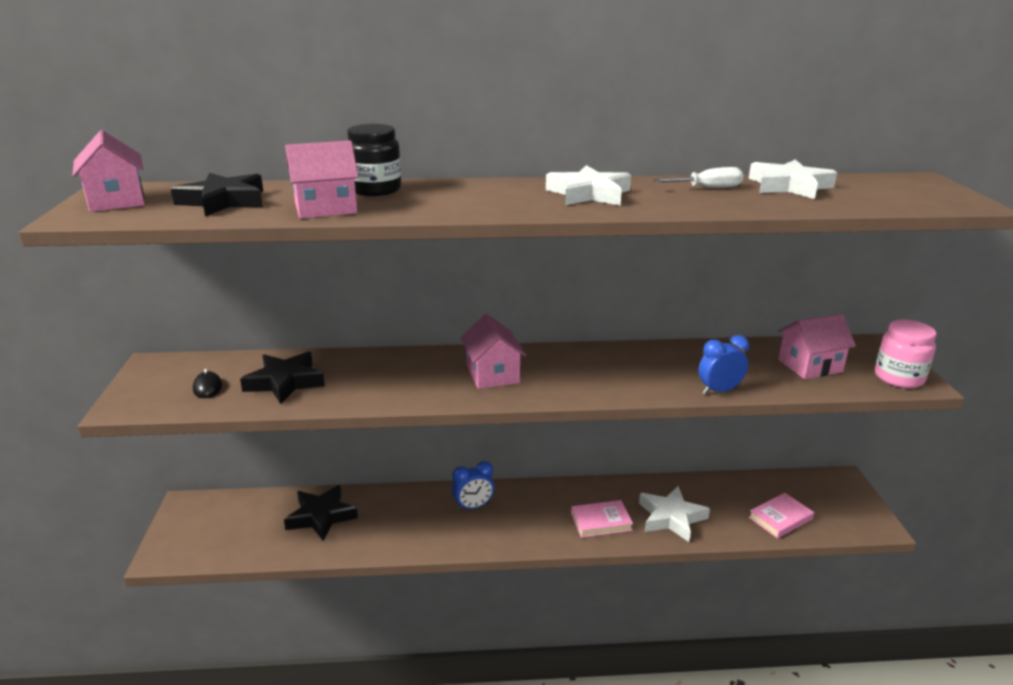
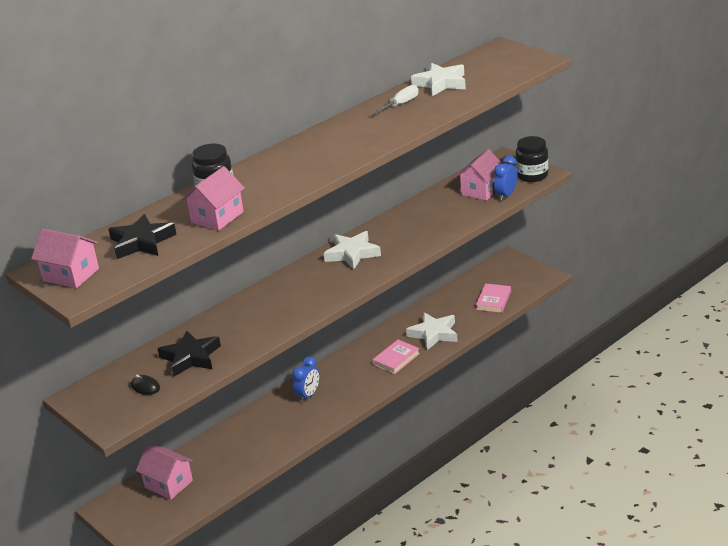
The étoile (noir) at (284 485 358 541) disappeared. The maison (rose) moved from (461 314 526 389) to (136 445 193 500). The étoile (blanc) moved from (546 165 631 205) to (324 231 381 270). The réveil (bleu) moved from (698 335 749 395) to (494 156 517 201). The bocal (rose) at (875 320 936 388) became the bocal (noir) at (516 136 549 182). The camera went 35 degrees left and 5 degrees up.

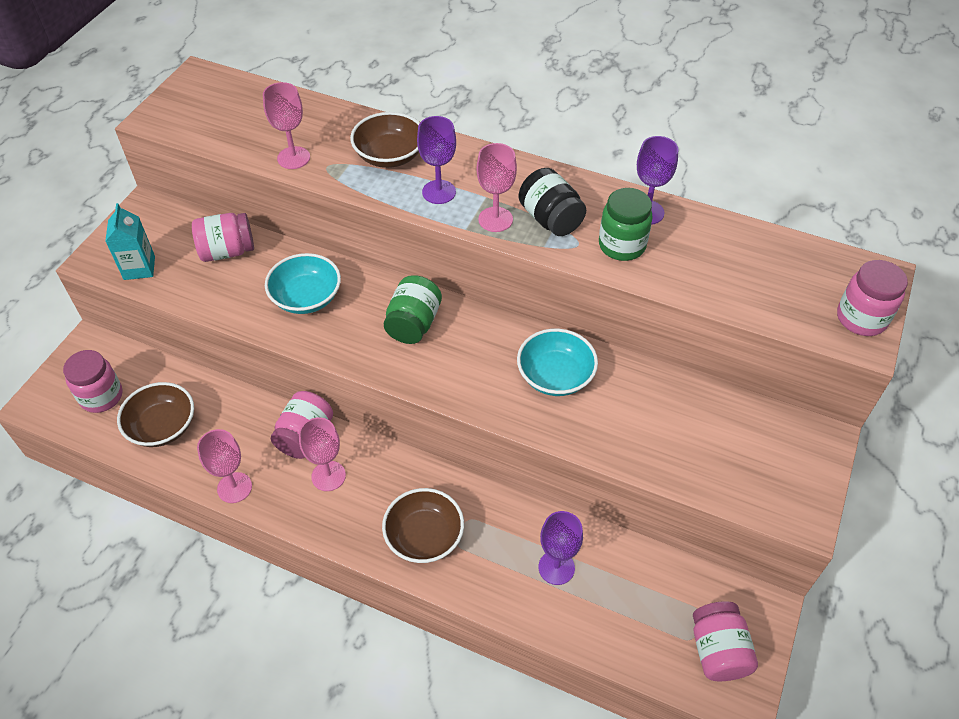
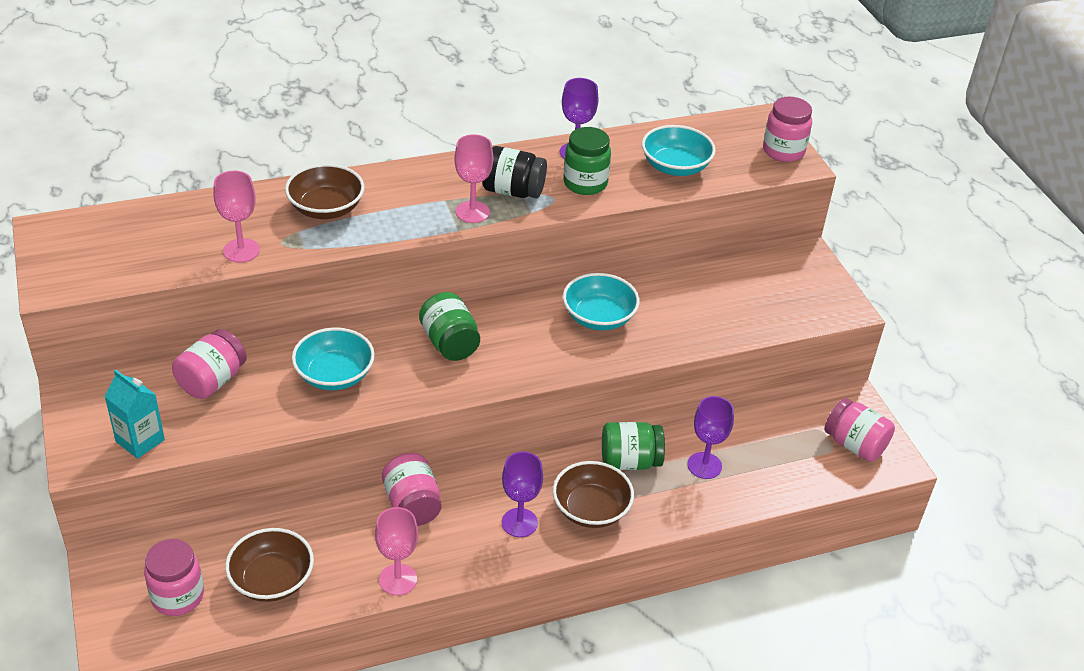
The verre à pied (rose) at (299 417 346 491) disappeared. The bocal (vert) at (602 422 665 470) appeared. The bol (turquoise) at (642 125 716 176) appeared. The verre à pied (violet) moved from (417 116 456 204) to (502 452 543 537). The camera went 45 degrees left and 10 degrees down.

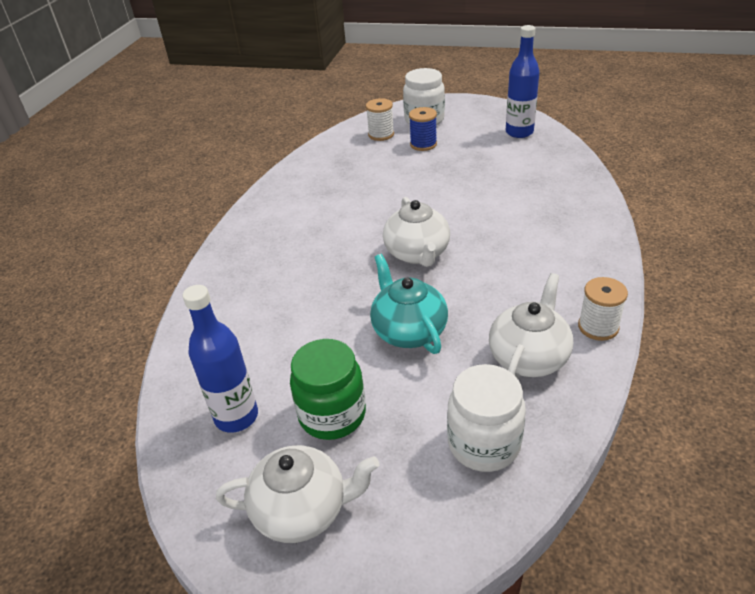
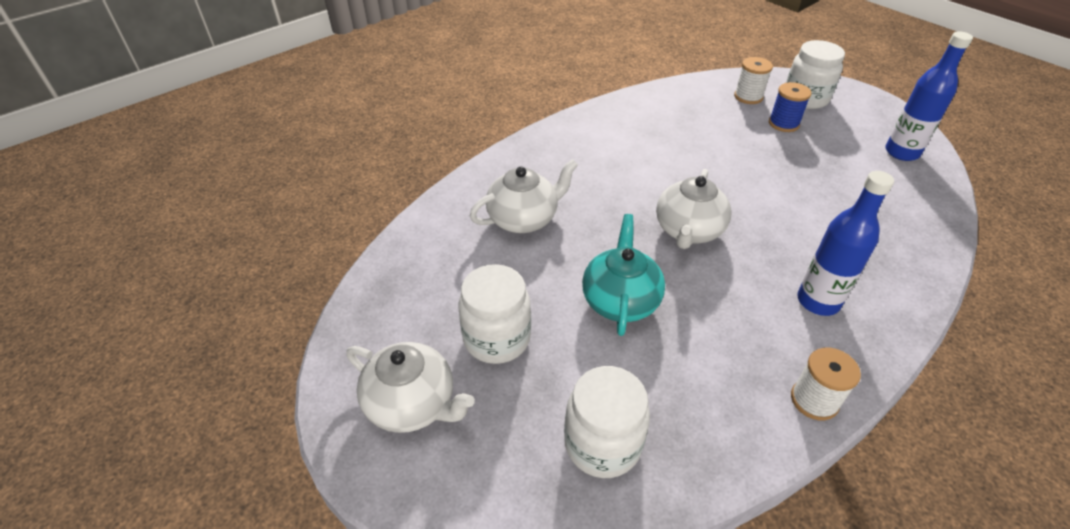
The bouteille (bleu) moved from (183 285 258 433) to (797 171 894 316). The théière (blanc) moved from (489 273 573 379) to (470 159 578 233). The bocal (vert) at (290 339 366 440) became the bocal (blanc) at (458 264 531 364). The camera went 30 degrees right and 5 degrees up.

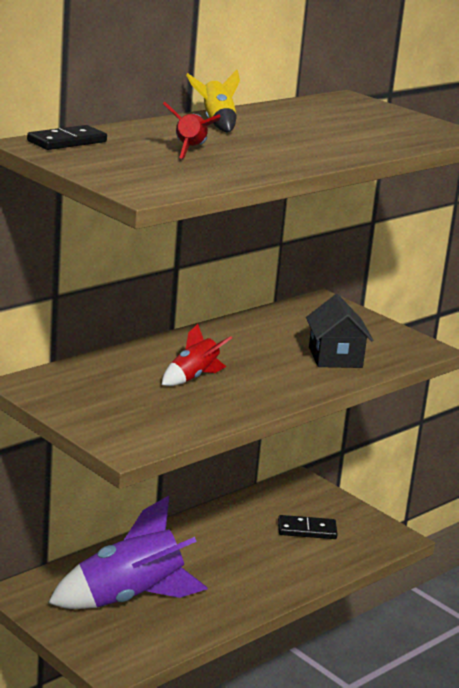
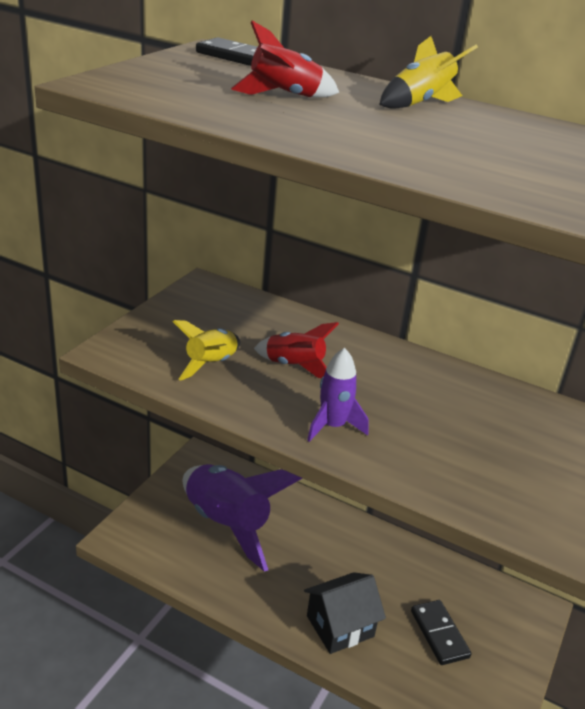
The fusée (jaune) at (173 320 240 381) appeared. The fusée (violet) at (307 348 369 442) appeared. The maison (noir) moved from (306 294 373 368) to (304 572 386 654). The camera went 70 degrees right and 10 degrees up.

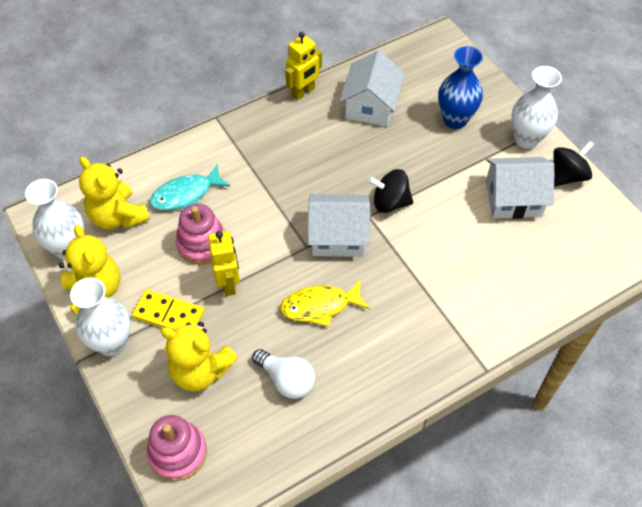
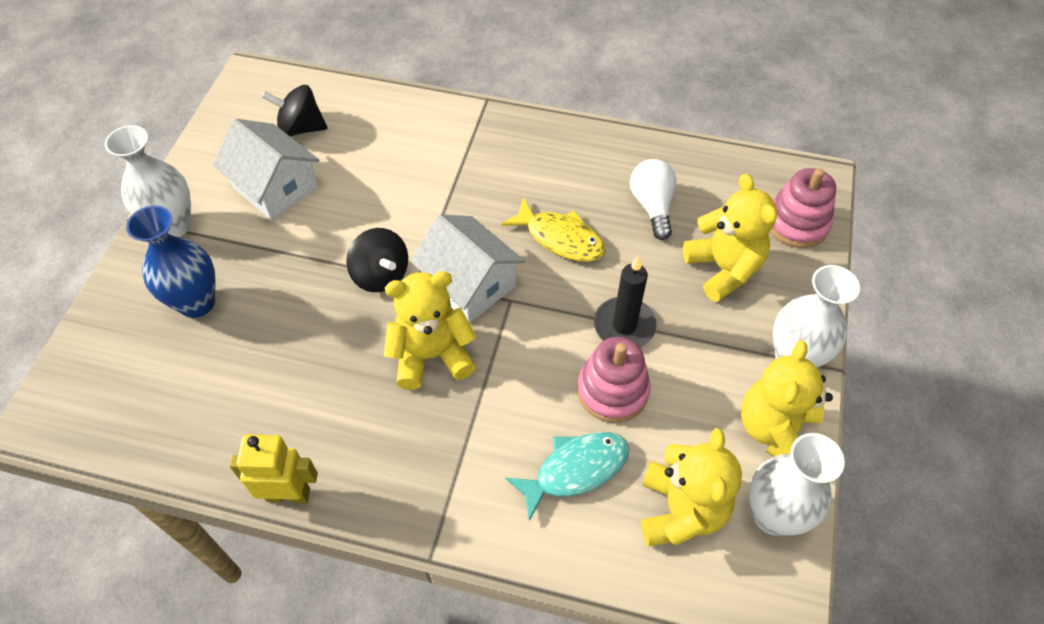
The domino (jaune) at (132 289 205 330) disappeared. The maison (blanc) at (340 50 405 126) disappeared. The ours en peluche (jaune) at (384 271 477 390) appeared. The toupie (noir) moved from (553 141 594 187) to (262 85 328 137). The robot (jaune) at (208 231 240 296) was replaced by the bougie (noir) at (594 255 657 347). The poisson (turquoise) at (149 164 231 210) turned 45 degrees counterclockwise. The camera went 135 degrees left and 0 degrees up.

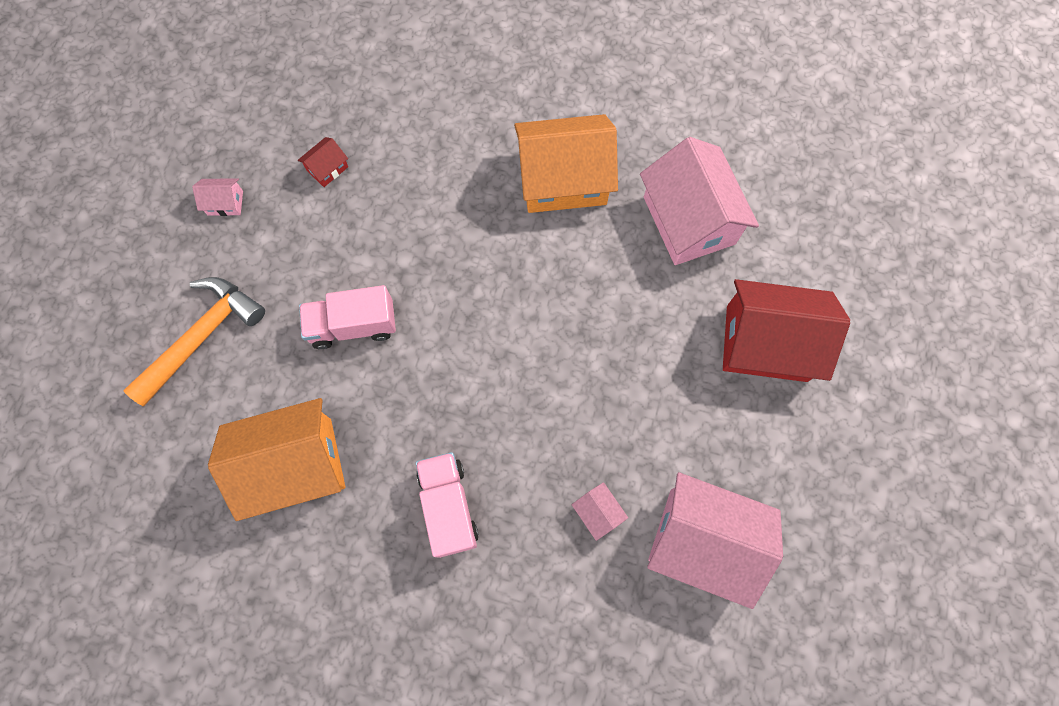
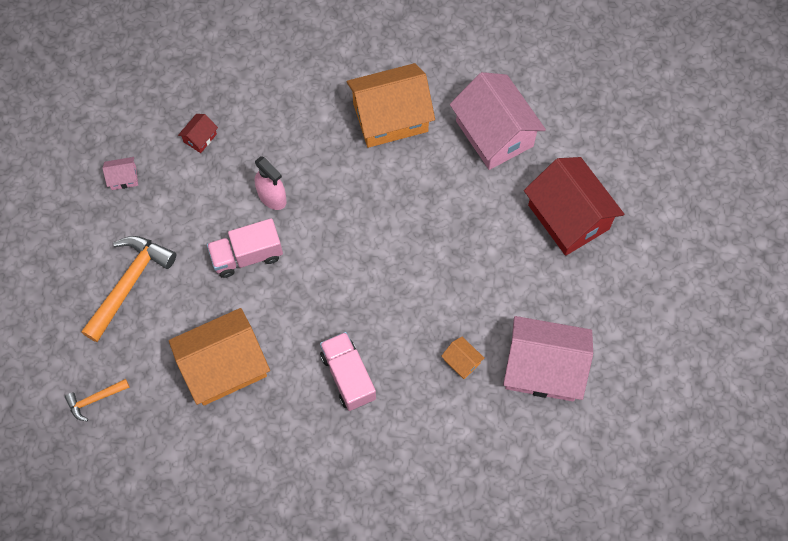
The marteau (orange) at (65 379 130 421) appeared. The vaporisateur (rose) at (255 156 287 210) appeared. The maison (rose) at (572 482 628 541) became the maison (orange) at (441 337 485 379). The maison (rouge) at (723 279 850 382) turned 60 degrees clockwise. The camera went 10 degrees left and 5 degrees down.

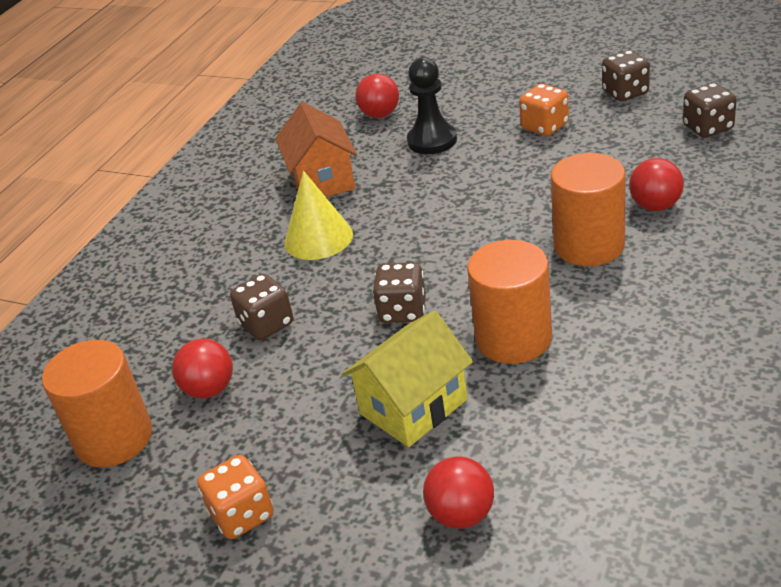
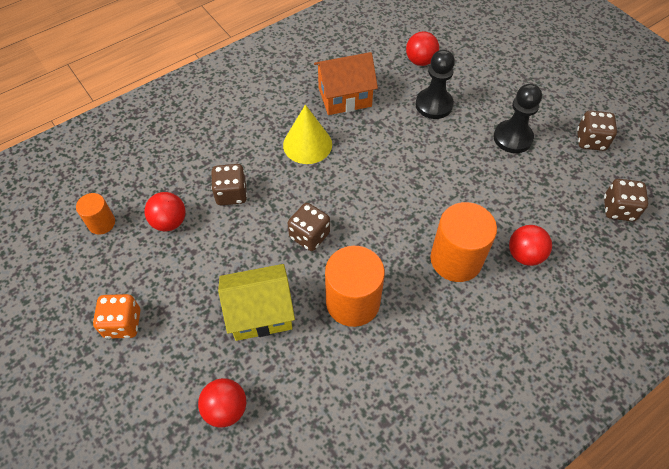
The dé (orange) at (519 84 569 136) was replaced by the pion (noir) at (494 84 542 153). The maison (orange) at (275 102 357 197) turned 60 degrees clockwise. The cylindre (orange) at (42 340 152 467) changed to 0.54 times the size. The camera went 25 degrees right and 20 degrees up.

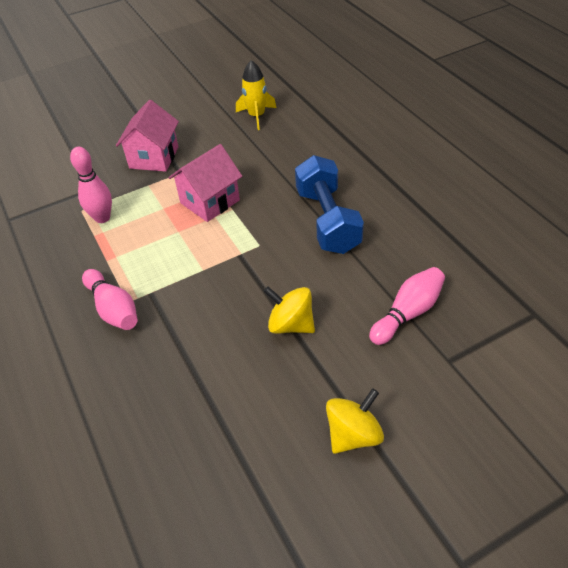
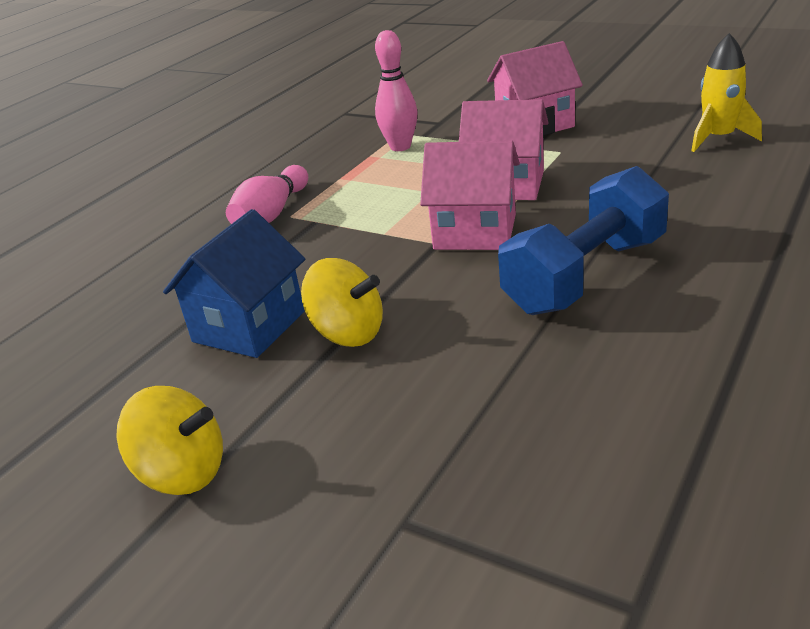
The quille (rose) at (369 267 445 345) disappeared. The maison (bleu) at (163 209 305 358) appeared. The maison (rose) at (420 140 520 250) appeared. The toupie (jaune) at (263 286 315 334) turned 120 degrees clockwise. The camera went 60 degrees right and 15 degrees down.

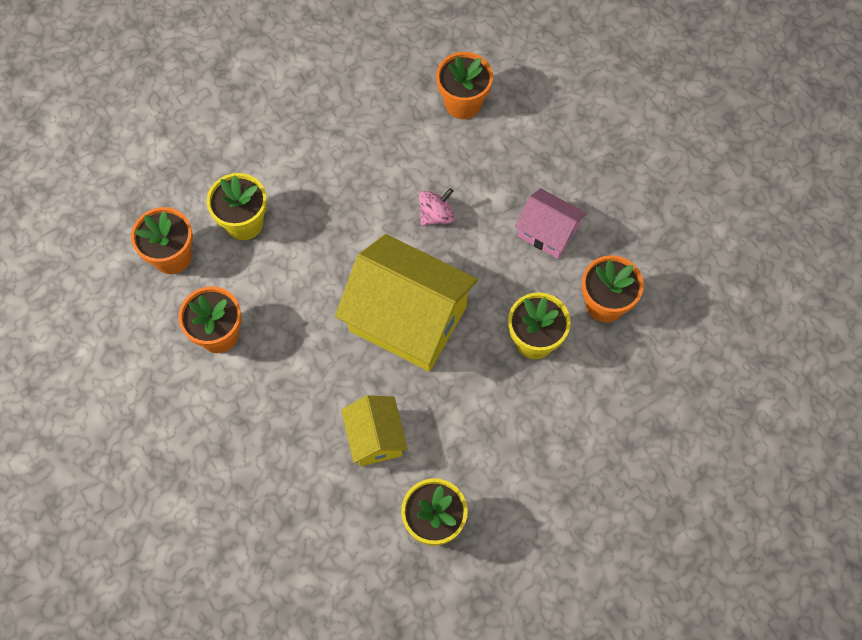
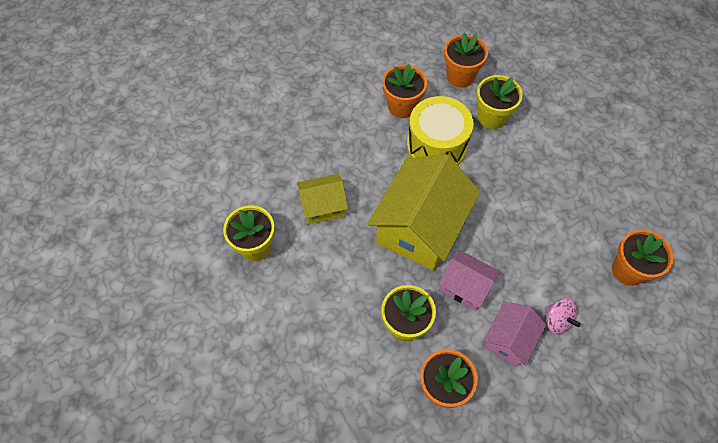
The tambour (jaune) at (407 96 474 165) appeared. The maison (rose) at (438 250 500 311) appeared. The toupie (rose) moved from (419 188 454 226) to (545 298 580 334). The camera went 90 degrees right and 5 degrees down.

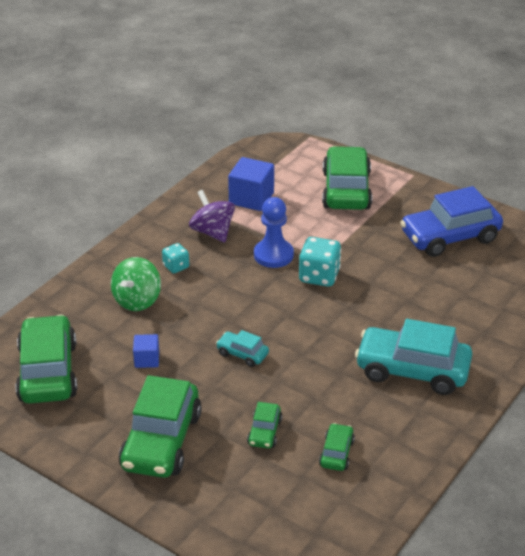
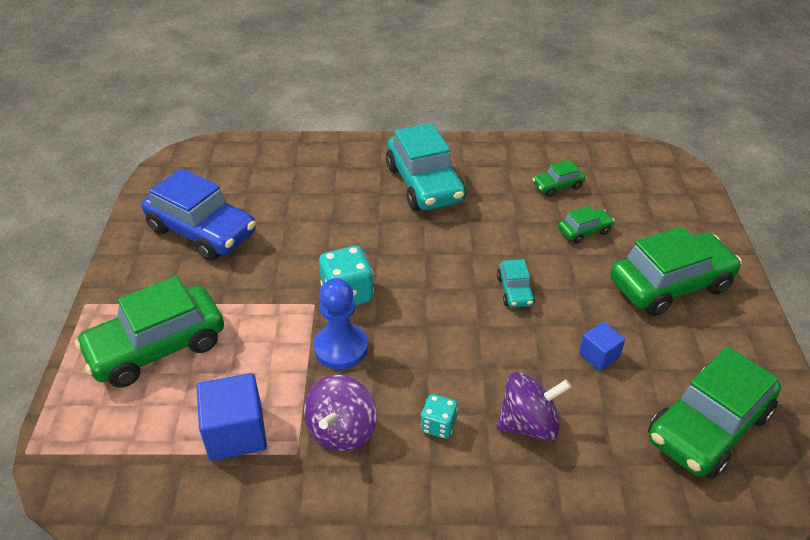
The toupie (vert) at (111 257 161 311) became the toupie (violet) at (496 372 571 441). The camera went 125 degrees left and 5 degrees up.

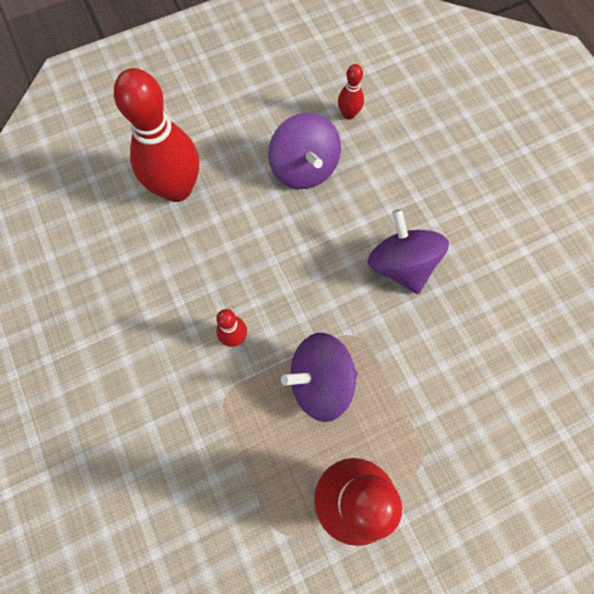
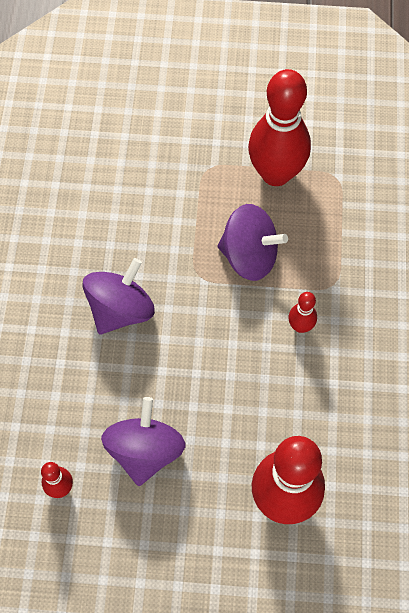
The toupie (violet) at (368 209 449 294) turned 150 degrees counterclockwise. The camera went 150 degrees left and 5 degrees down.

